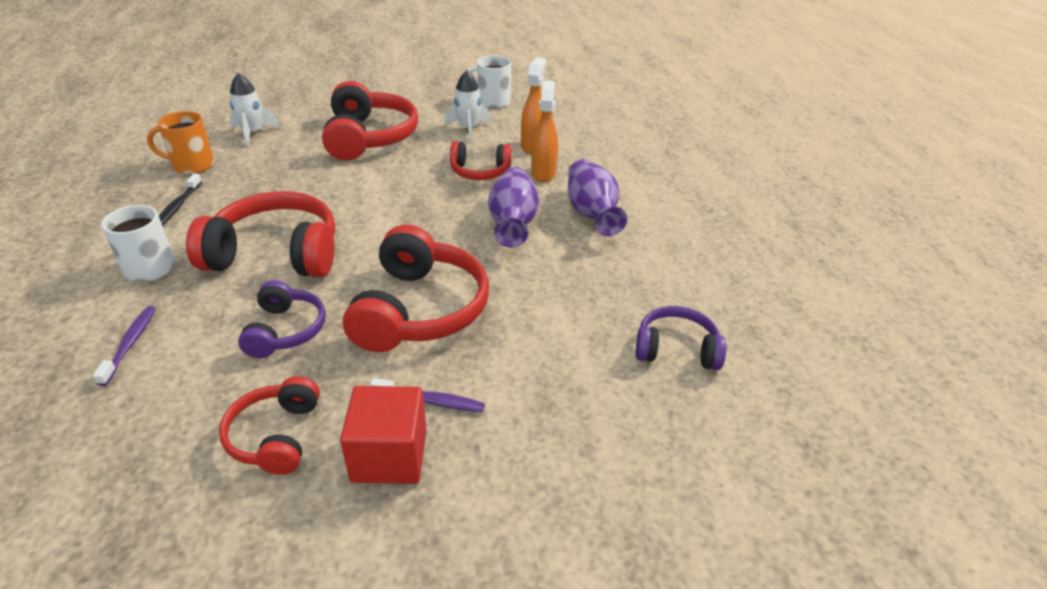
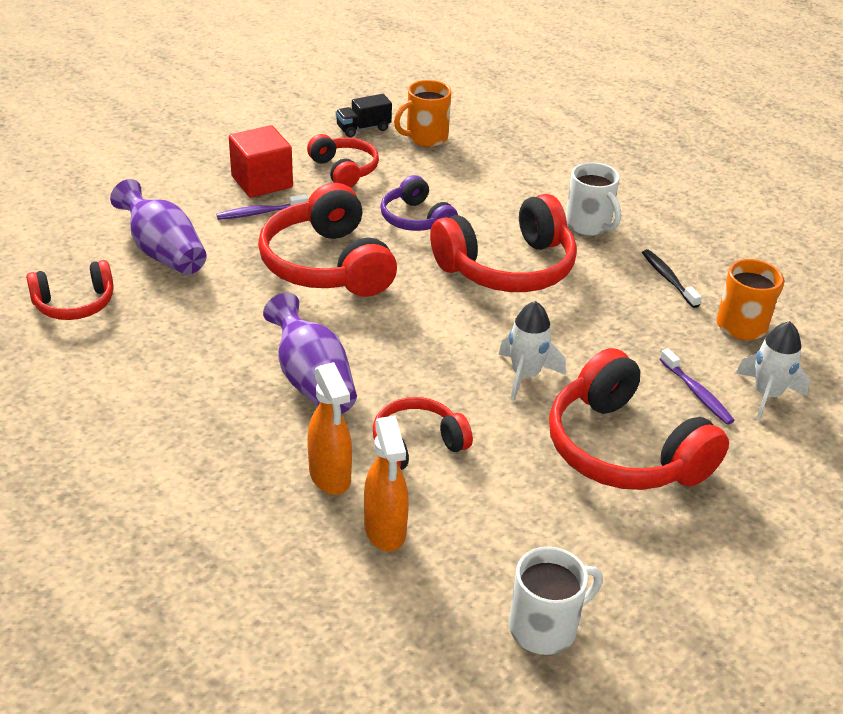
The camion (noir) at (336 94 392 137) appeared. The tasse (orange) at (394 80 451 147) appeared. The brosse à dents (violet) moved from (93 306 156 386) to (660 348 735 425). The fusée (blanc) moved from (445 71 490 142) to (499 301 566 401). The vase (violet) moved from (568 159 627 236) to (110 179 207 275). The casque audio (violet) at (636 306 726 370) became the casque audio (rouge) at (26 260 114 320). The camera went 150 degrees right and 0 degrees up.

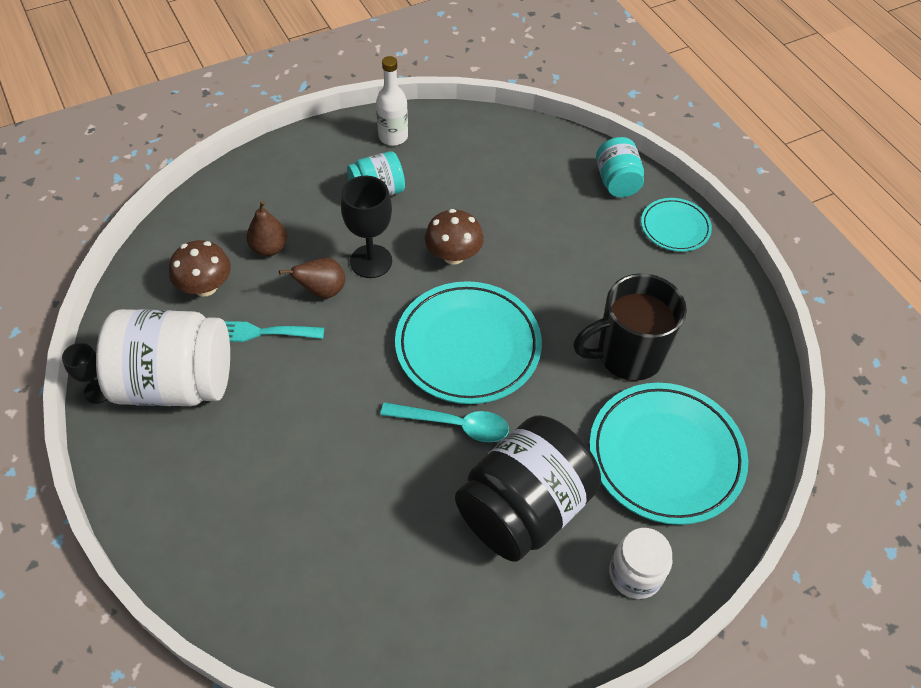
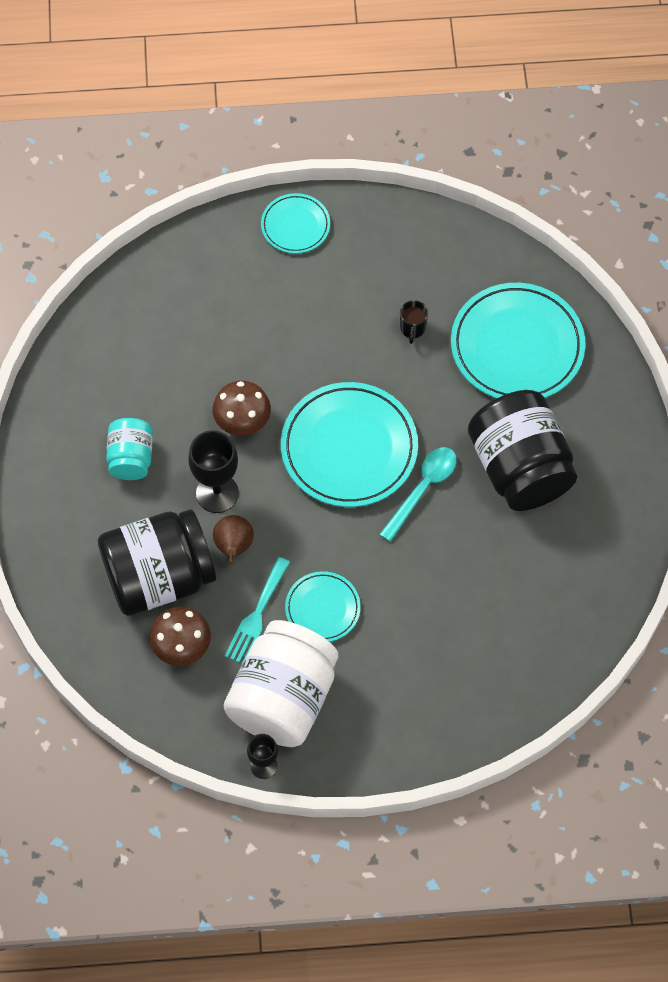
The bouteille (blanc) at (376 56 408 145) disappeared. The bocal (turquoise) at (596 137 644 197) disappeared. The bocal (blanc) at (609 528 672 599) disappeared. The assiette (turquoise) at (285 571 361 642) appeared. The poire (marron) at (247 201 287 256) was replaced by the bocal (noir) at (98 509 216 616). The tasse (noir) at (573 273 687 381) changed to 0.41 times the size. The camera went 65 degrees left and 10 degrees up.

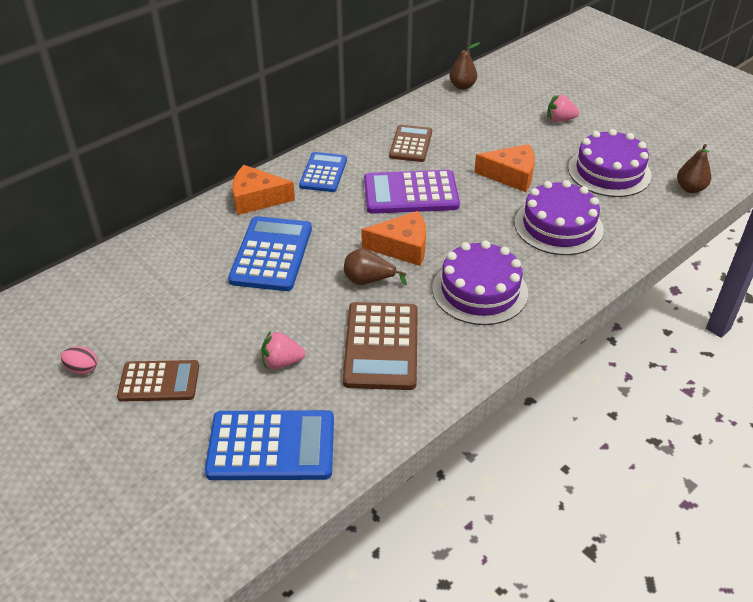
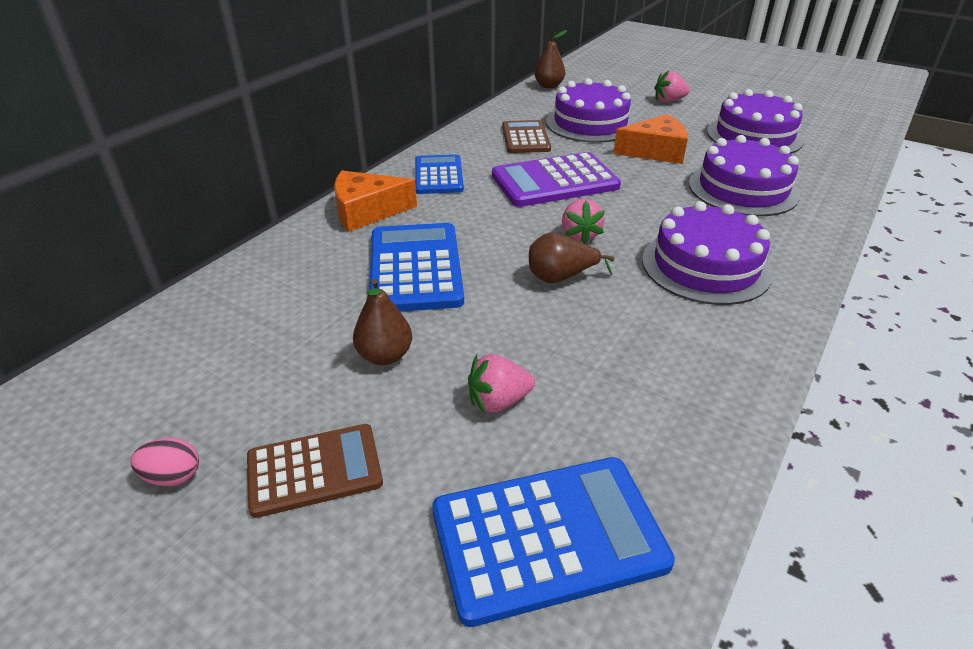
The calculatrice (marron) at (343 302 418 390) disappeared. The gâteau (violet) at (546 78 635 143) appeared. The poire (marron) moved from (677 144 711 193) to (353 279 412 365). The fromage (orange) at (362 211 426 266) was replaced by the fraise (rose) at (562 199 605 244). The camera went 15 degrees left and 5 degrees down.

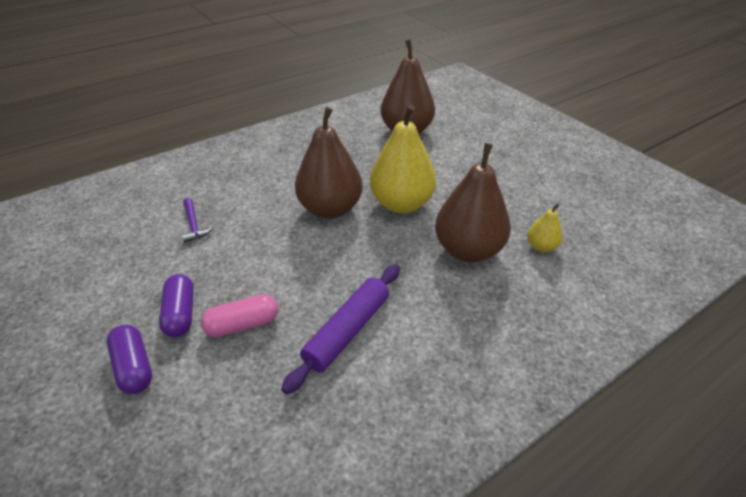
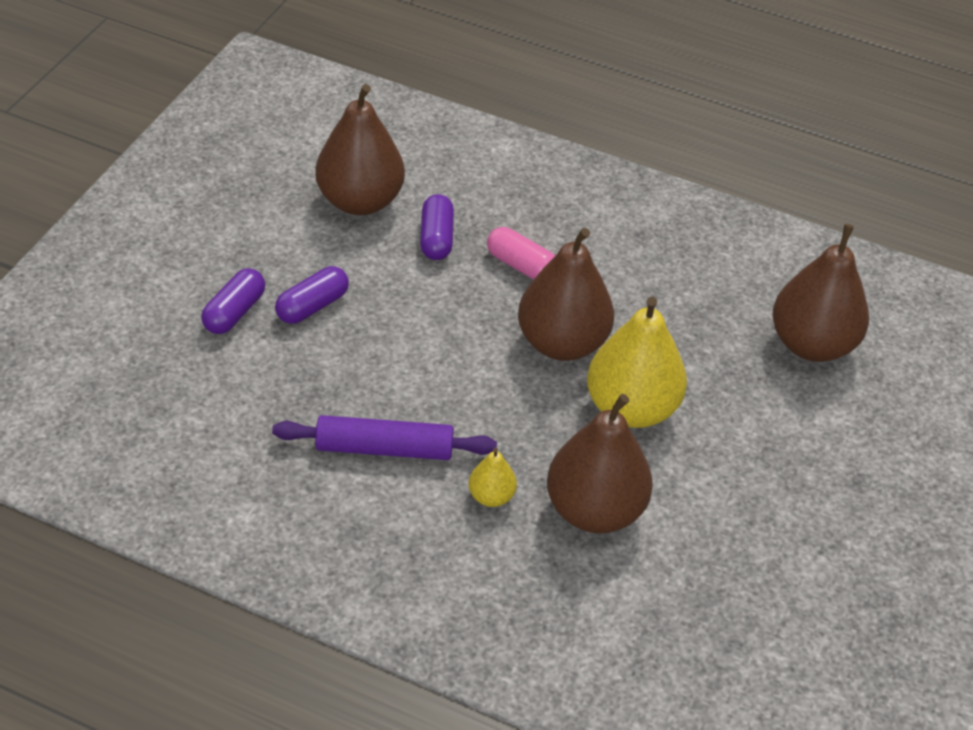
The poire (marron) at (315 84 405 215) appeared. The gélule (rose) moved from (201 294 278 337) to (487 227 555 280). The poire (jaune) moved from (527 204 563 252) to (469 448 517 507). The marteau (violet) at (181 198 213 243) was replaced by the gélule (violet) at (420 194 454 260). The camera went 55 degrees right and 5 degrees up.

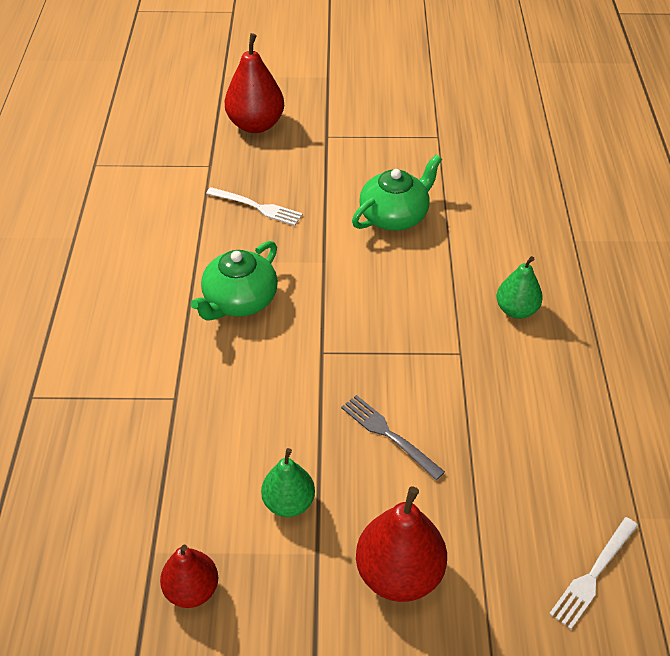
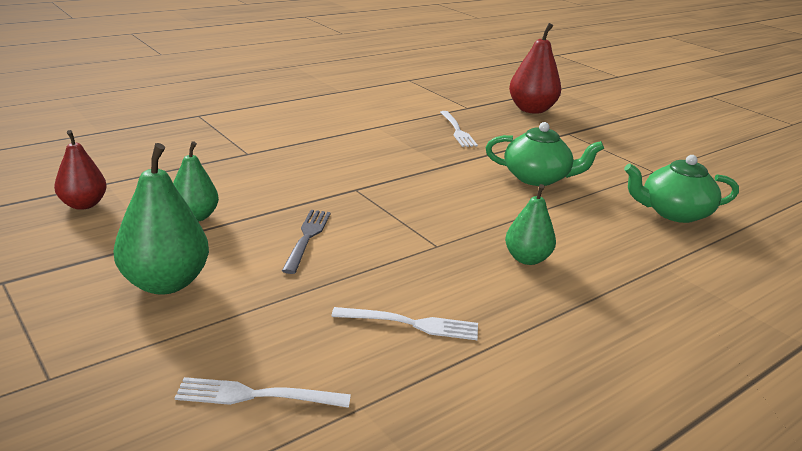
The fourchette (blanc) at (331 307 478 340) appeared. The théière (vert) moved from (191 241 278 320) to (624 155 739 223). The poire (rouge) at (356 487 447 602) became the poire (vert) at (113 143 209 295). The camera went 50 degrees right and 20 degrees down.

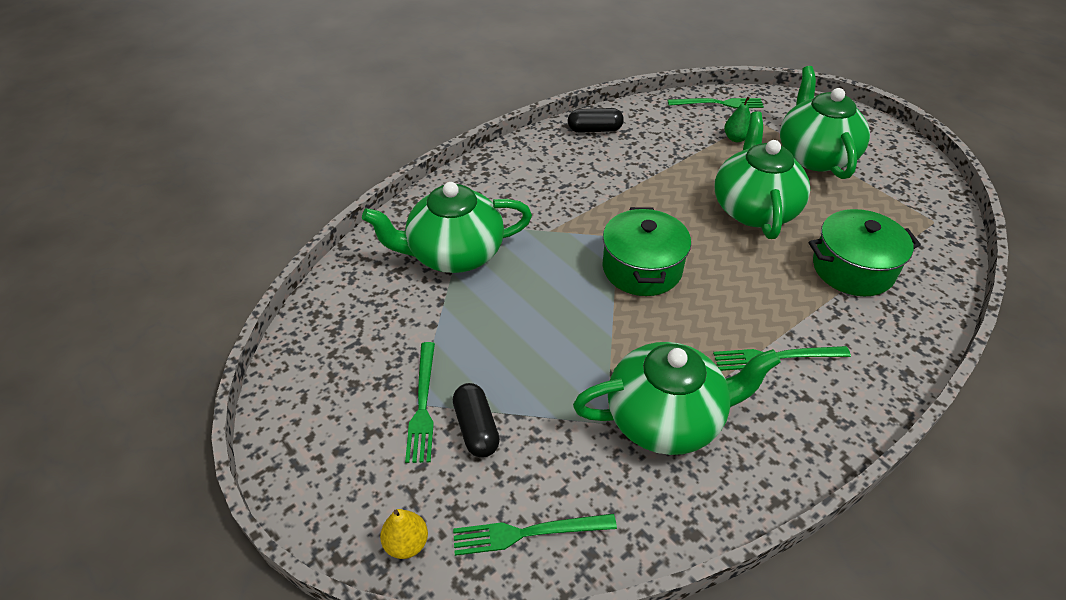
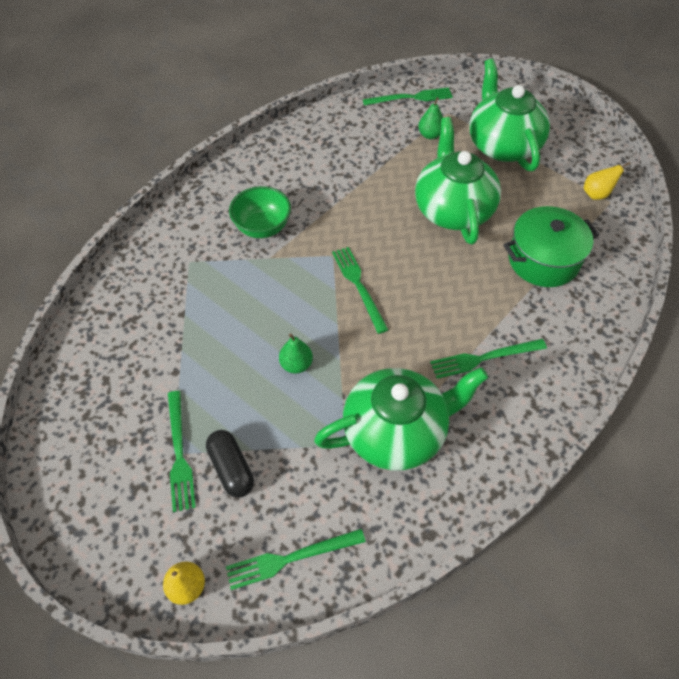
The théière (vert) at (362 182 532 273) disappeared. The gélule (noir) at (568 108 624 133) disappeared. The bol (vert) at (229 186 291 238) appeared. The poire (vert) at (279 333 313 373) appeared. The poire (jaune) at (584 162 631 200) appeared. The marmite (vert) at (602 207 691 296) was replaced by the fourchette (vert) at (332 247 388 334). The camera went 10 degrees left and 10 degrees up.

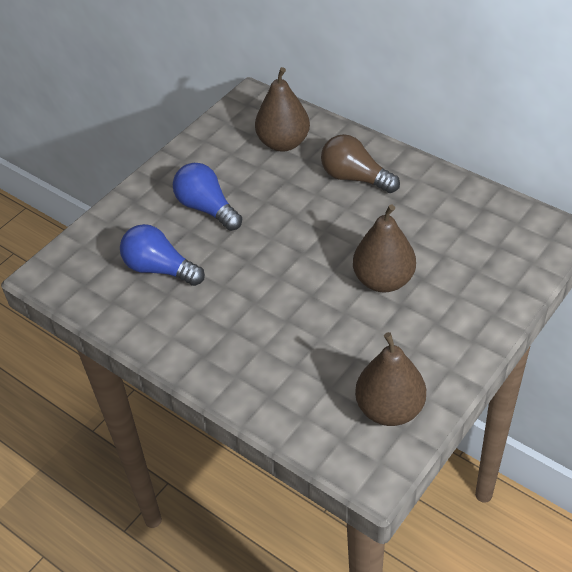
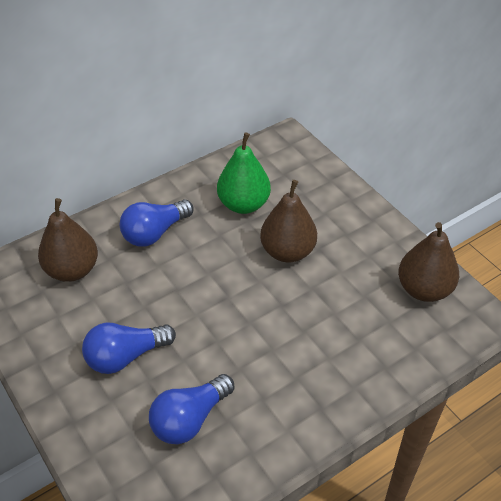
The poire (vert) at (217 132 271 214) appeared. The ampoule (marron) at (321 134 400 193) became the ampoule (bleu) at (120 200 193 247). The camera went 75 degrees left and 0 degrees up.

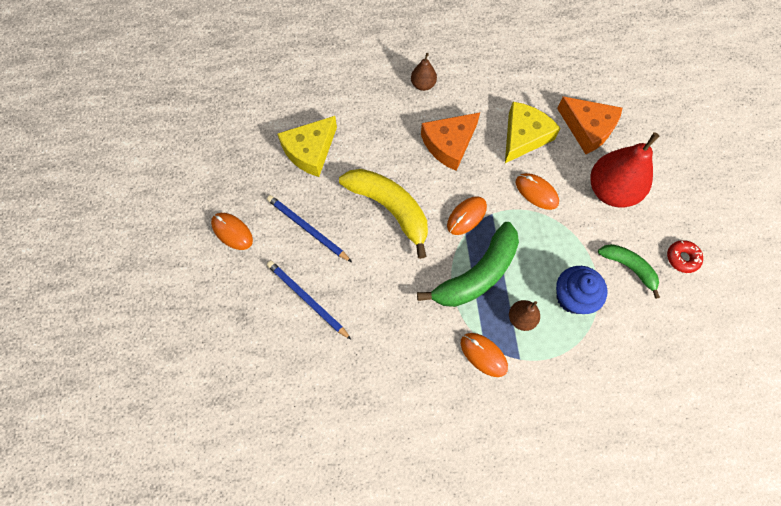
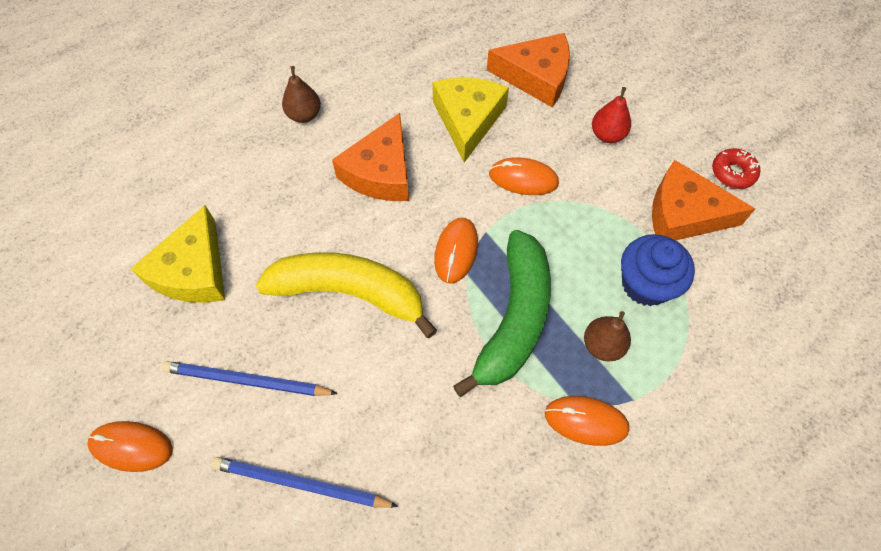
The banane (vert) at (598 244 660 299) was replaced by the fromage (orange) at (652 160 755 240). The poire (rouge) at (590 132 659 208) changed to 0.49 times the size. The camera went 30 degrees left and 5 degrees down.

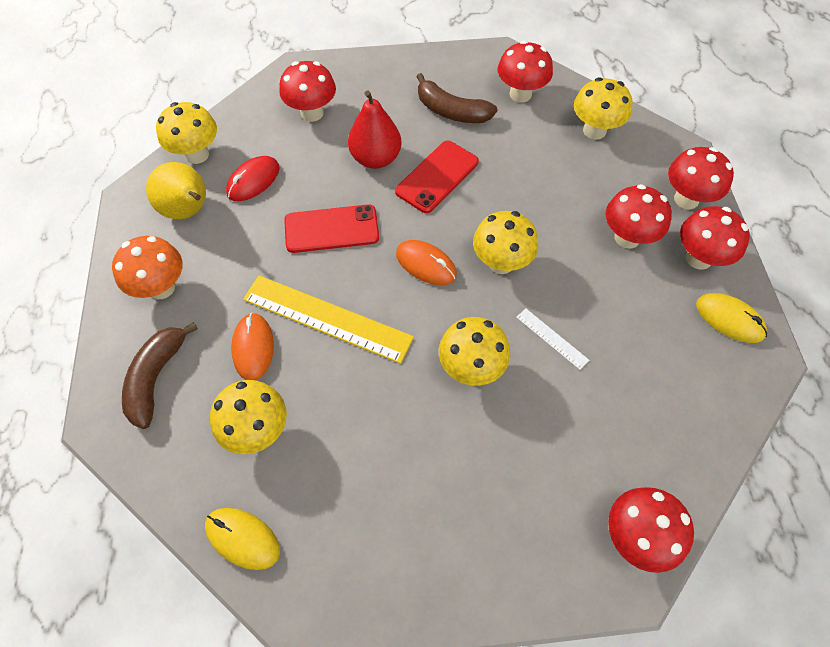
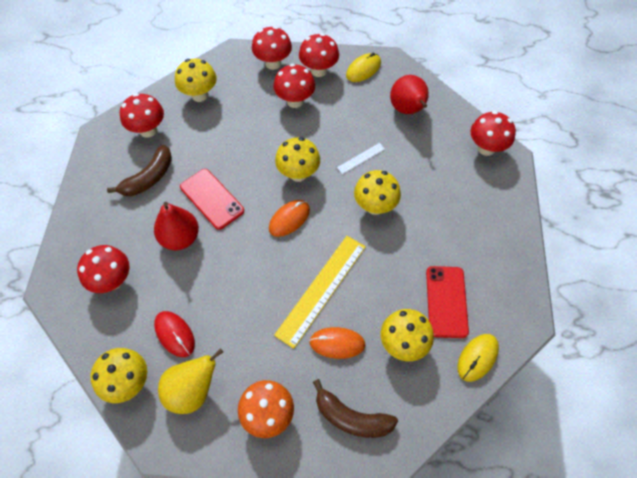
The poire (rouge) at (390 75 429 114) appeared. The téléphone (rouge) moved from (284 204 379 253) to (426 266 469 338). The camera went 80 degrees left and 0 degrees up.

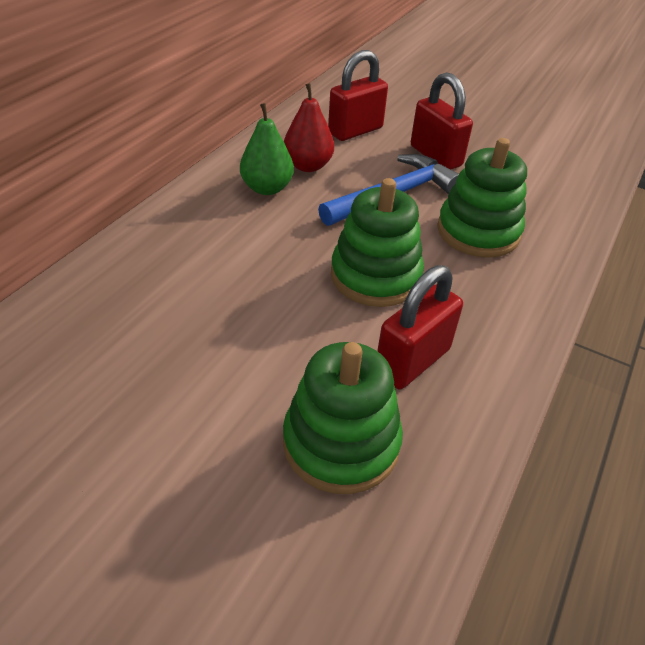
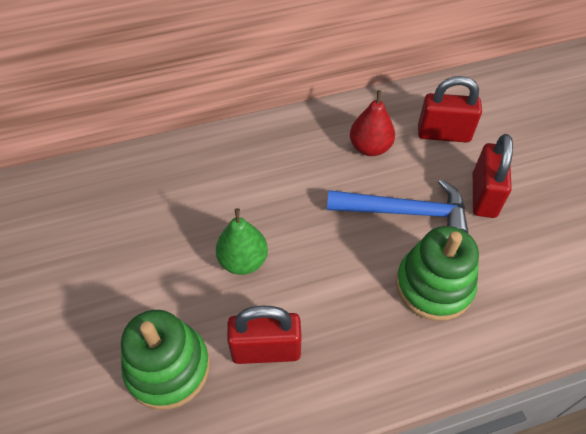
The jouet à empiler (vert) at (331 178 424 307) disappeared. The poire (vert) moved from (240 103 294 195) to (216 208 268 275). The camera went 45 degrees right and 10 degrees up.

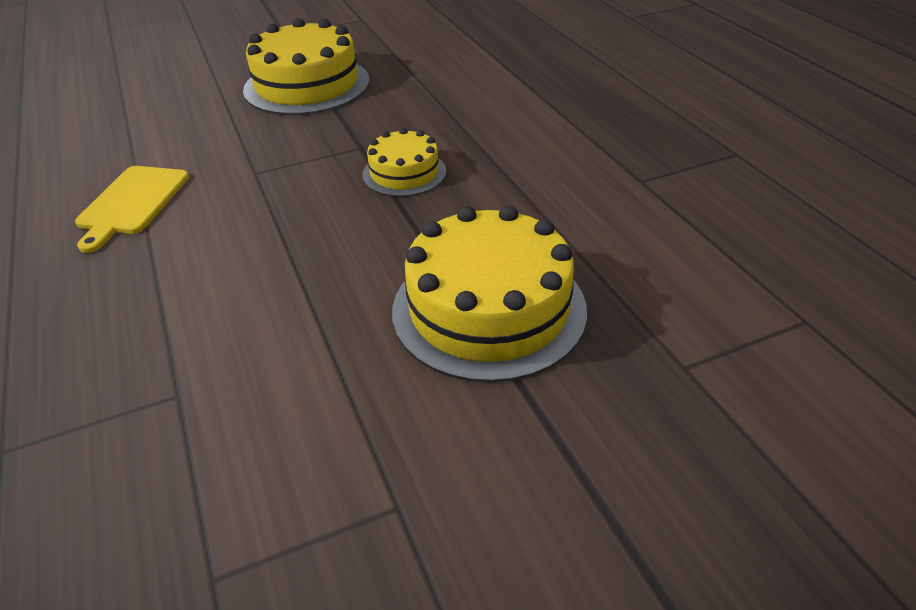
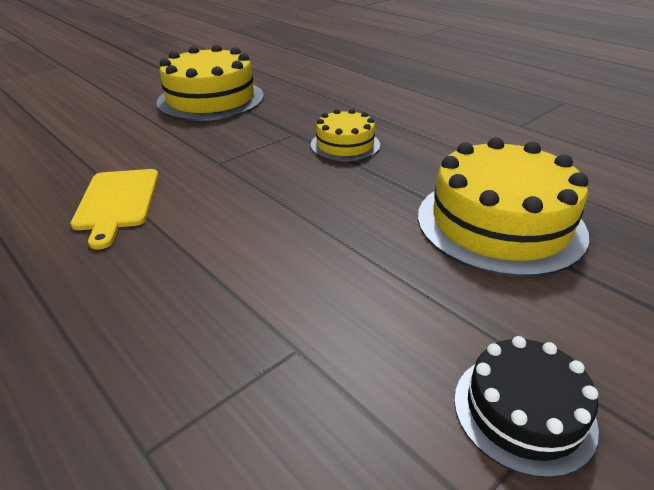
The gâteau (noir) at (454 336 599 478) appeared. The camera went 20 degrees left and 5 degrees down.

